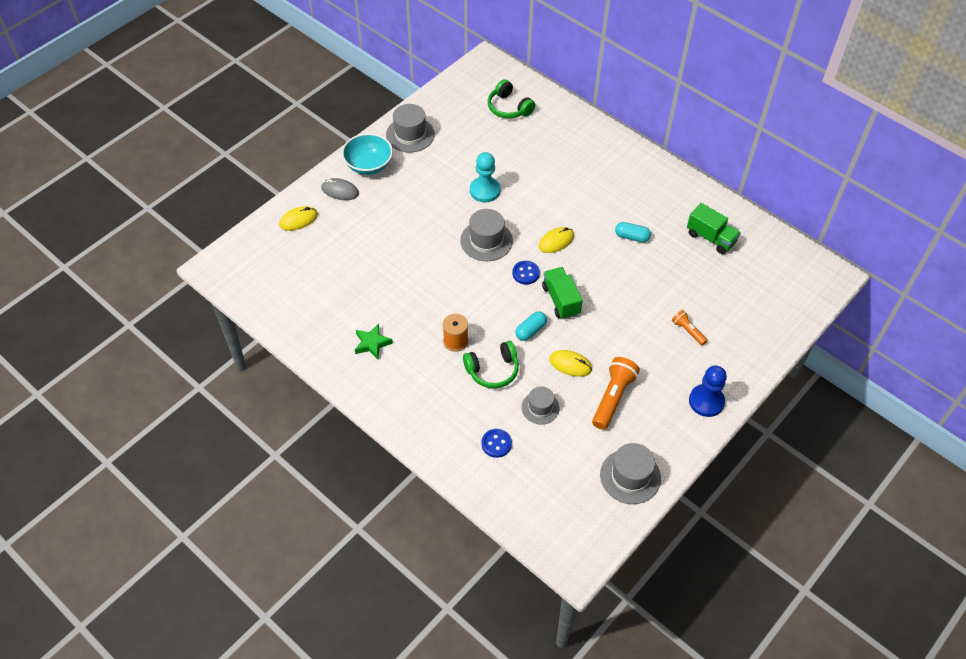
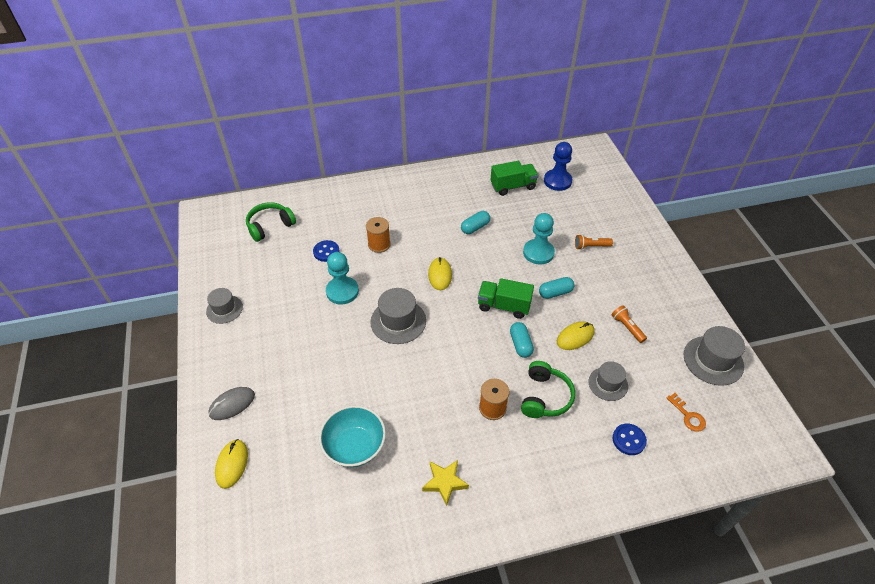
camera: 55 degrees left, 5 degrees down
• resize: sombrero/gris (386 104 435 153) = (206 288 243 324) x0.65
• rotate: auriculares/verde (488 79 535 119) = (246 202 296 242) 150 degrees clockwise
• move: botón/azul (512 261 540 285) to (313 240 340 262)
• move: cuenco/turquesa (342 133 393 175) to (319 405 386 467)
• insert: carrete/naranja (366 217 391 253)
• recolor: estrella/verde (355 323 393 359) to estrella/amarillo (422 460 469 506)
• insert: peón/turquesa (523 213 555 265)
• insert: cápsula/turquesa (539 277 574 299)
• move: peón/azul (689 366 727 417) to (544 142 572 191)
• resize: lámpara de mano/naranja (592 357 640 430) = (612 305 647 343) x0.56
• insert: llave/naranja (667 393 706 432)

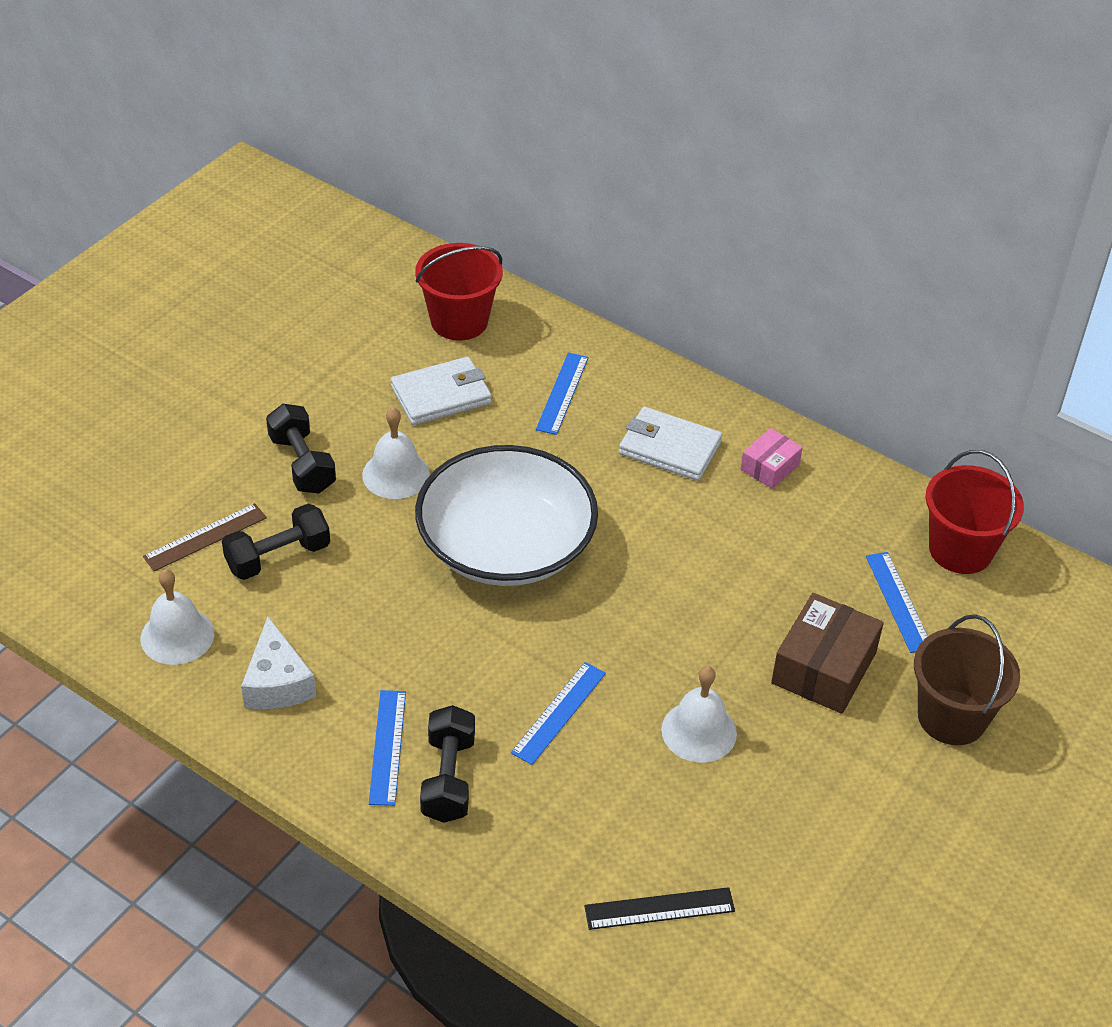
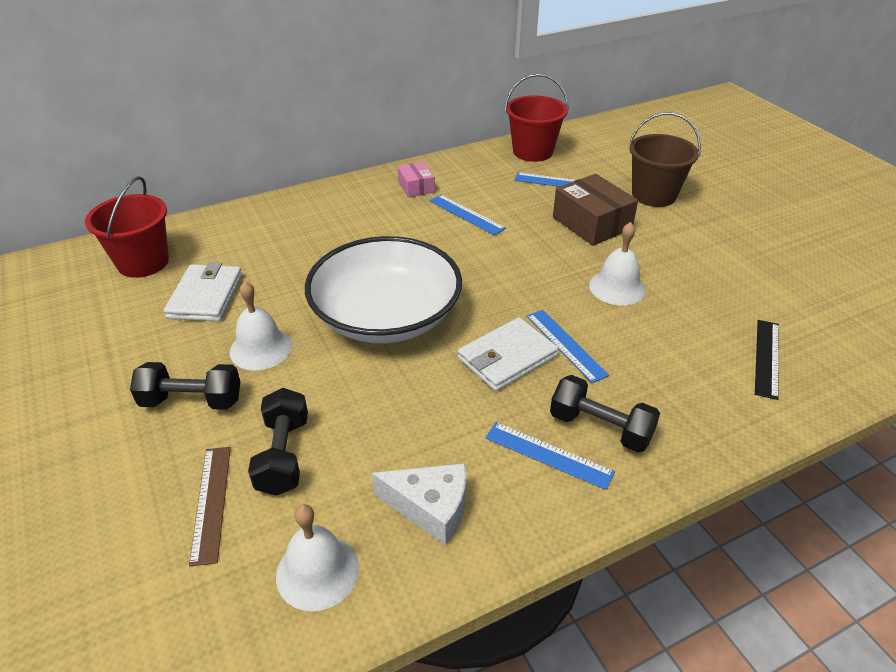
camera: 60 degrees left, 5 degrees down
• move: regla/azul (536 353 589 435) to (430 195 506 235)
• move: cartera/blanco (619 407 722 481) to (458 317 558 391)

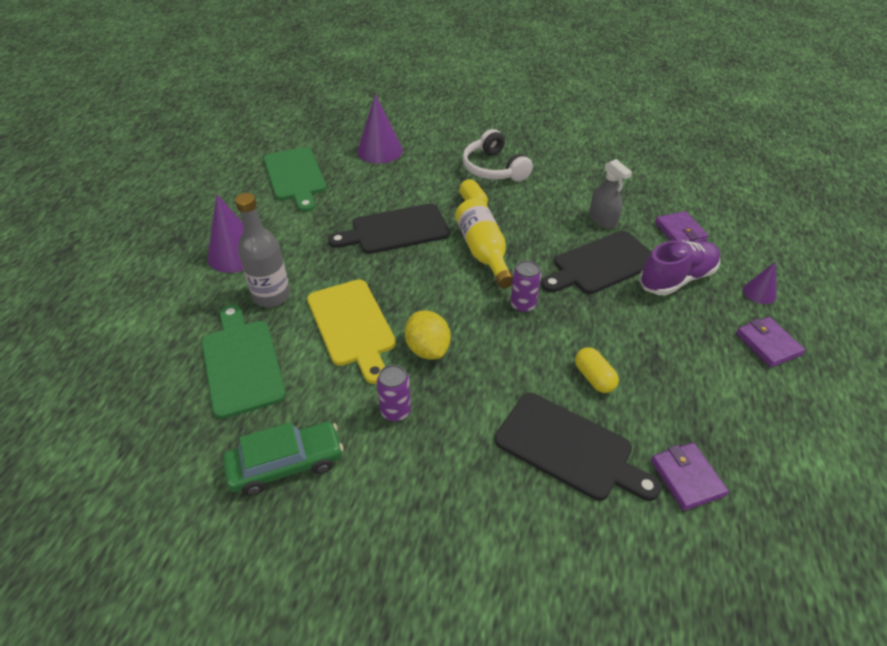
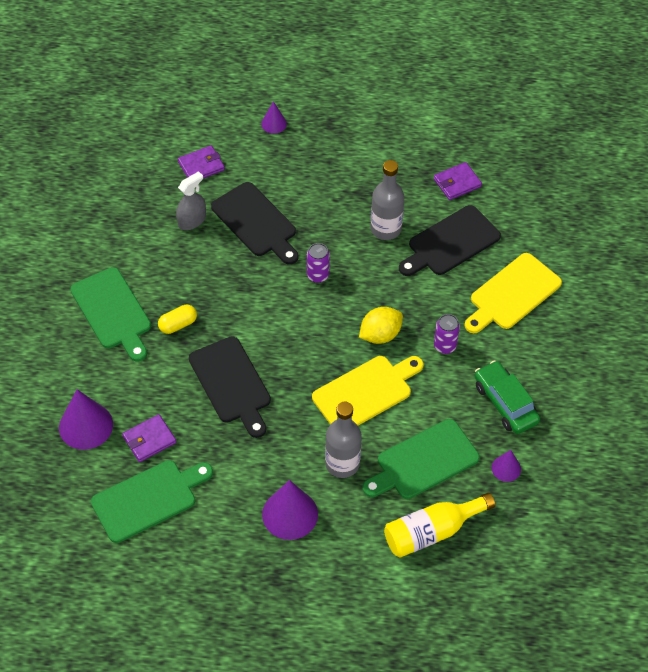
camera: 100 degrees left, 10 degrees up
• replace: auriculares/blanco (462 129 533 182) to tabla de cortar/verde (70 267 151 361)
• move: cartera/morado (736 317 805 368) to (122 414 176 462)
• replace: cápsula/amarillo (575 347 619 393) to botella/gris (370 160 404 240)
• move: botella/amarillo (455 198 513 288) to (384 493 495 557)
• rotate: tabla de cortar/negro (495 393 662 501) = (399 205 501 276) 150 degrees counterclockwise
• insert: tabla de cortar/amarillo (465 253 562 333)
• insert: cono/morado (492 450 521 482)
• delete: zapato/morado (639 240 720 295)

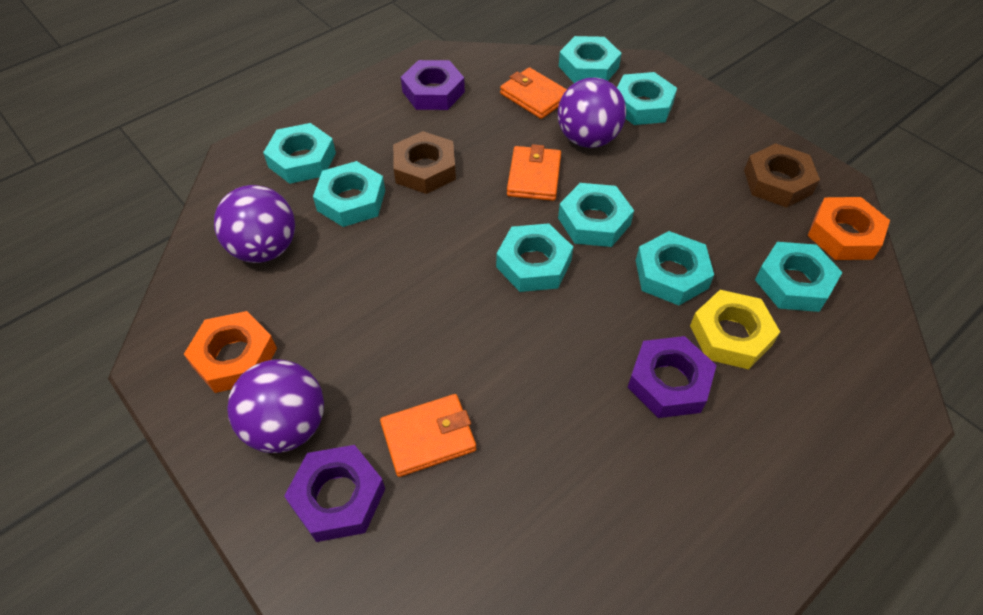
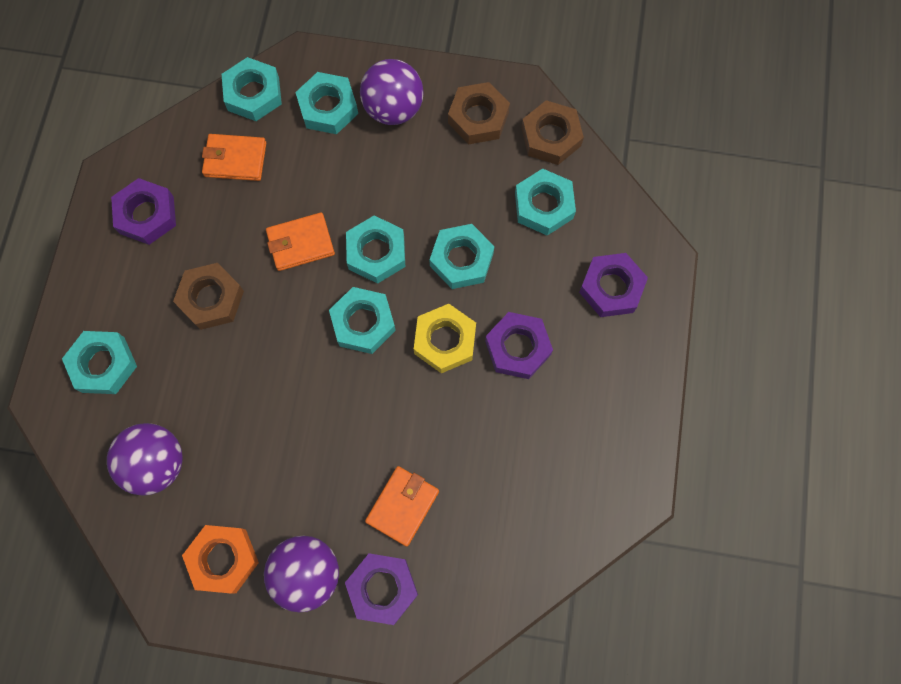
camera: 40 degrees left, 20 degrees up
• rotate: cartera/naranja (507 144 561 201) = (266 212 335 271) 75 degrees counterclockwise
• move: pelota/morado (558 78 626 148) to (360 59 424 125)
• move: tuerca/amarillo (690 290 780 369) to (414 304 476 373)
• recolor: tuerca/naranja (808 197 890 260) to tuerca/marrón (521 100 584 165)
• insert: tuerca/morado (579 253 648 317)
• delete: tuerca/turquesa (313 161 385 227)

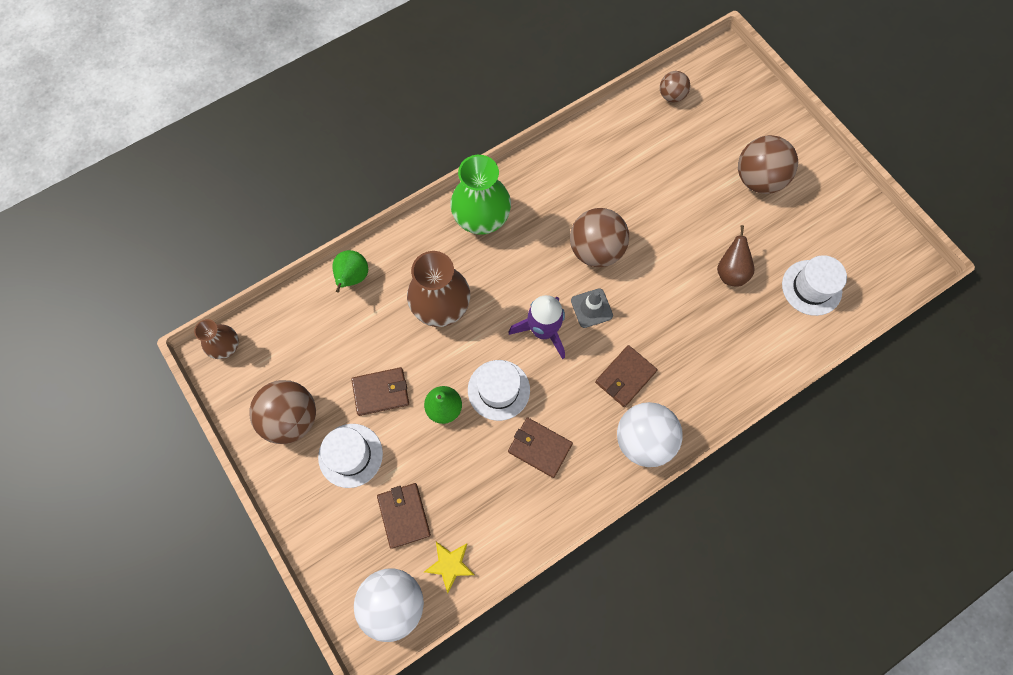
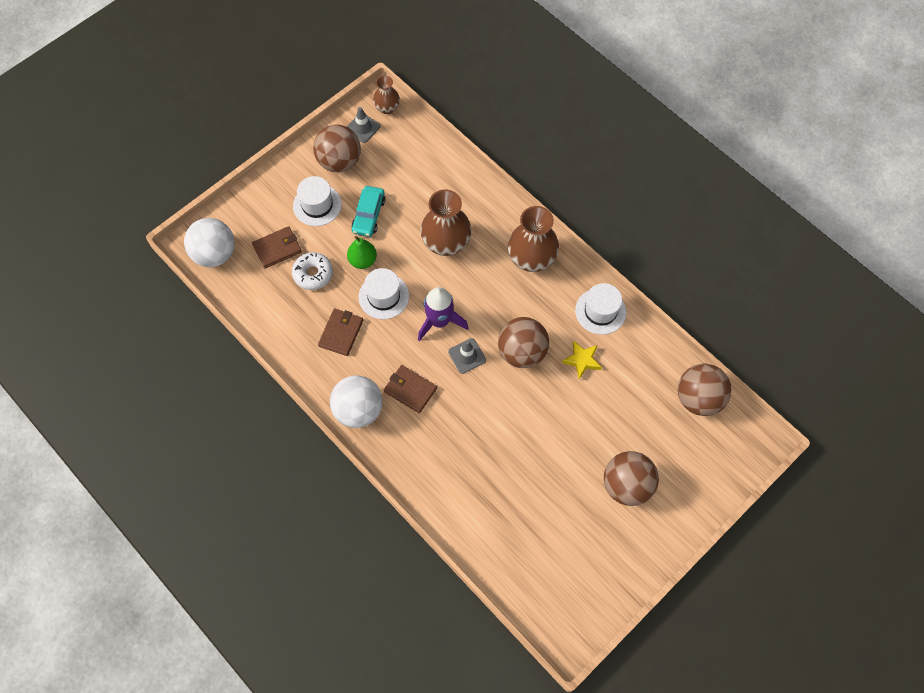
camera: 80 degrees right, 5 degrees down
• insert: rosquilla/blanco (292 252 333 290)
• insert: cono de tráfico/gris (347 107 381 143)
• replace: cartera/marrón (351 367 409 416) to coche/turquesa (352 186 385 237)
• recolor: florero/verde (450 155 511 235) to florero/marrón (508 206 559 272)
• move: estrella/amarillo (424 542 475 594) to (562 341 602 379)
• move: sombrero/blanco (782 255 847 316) to (575 283 626 335)
• resize: pelota/marrón (660 71 690 102) = (678 364 732 416) x1.79
• delete: pera/verde (332 250 368 292)
• delete: pera/marrón (717 225 755 286)

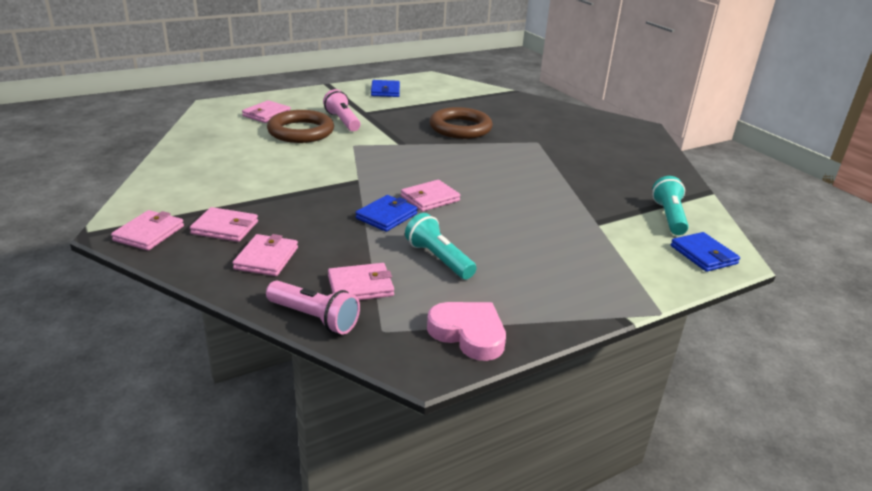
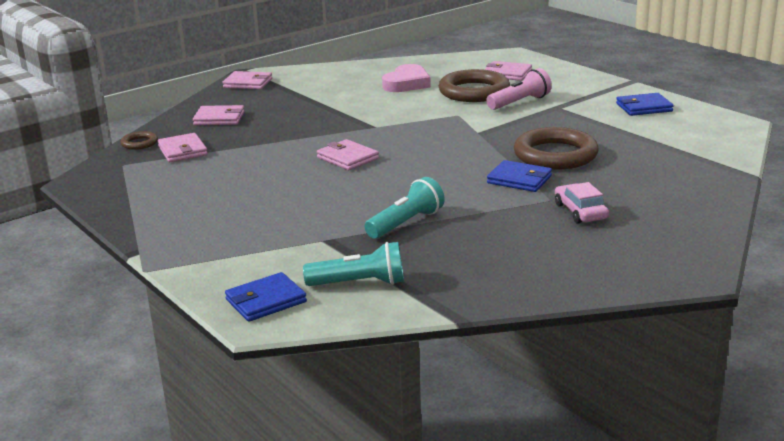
camera: 85 degrees right, 5 degrees down
• replace: lámpara de mano/rosa (266 280 360 334) to anillo/marrón (121 131 158 150)
• move: lámpara de mano/turquesa (405 213 477 279) to (365 177 445 239)
• move: corazón/rosa (427 302 506 361) to (382 64 431 92)
• move: cartera/azul (355 195 418 232) to (487 160 552 192)
• insert: coche/rosa (555 182 609 224)
• delete: cartera/rosa (190 207 258 242)

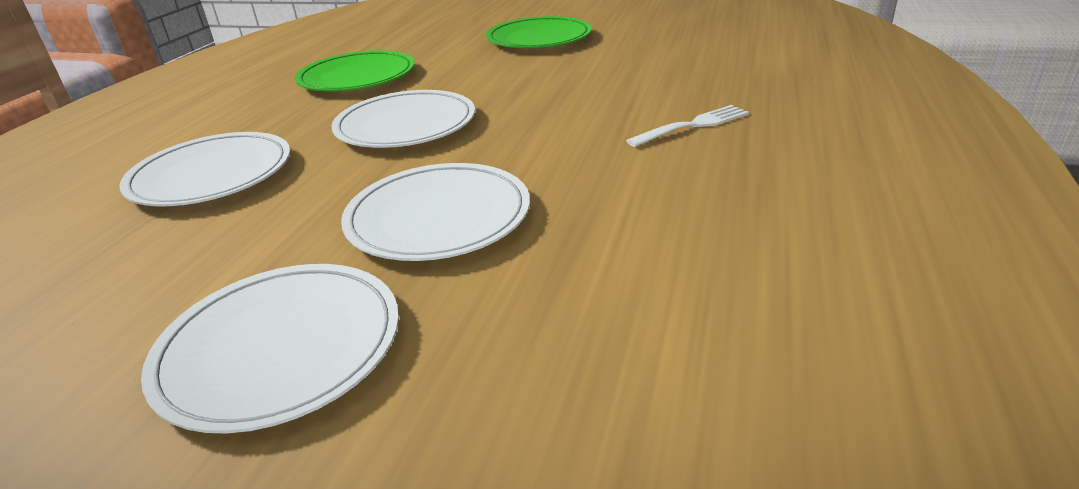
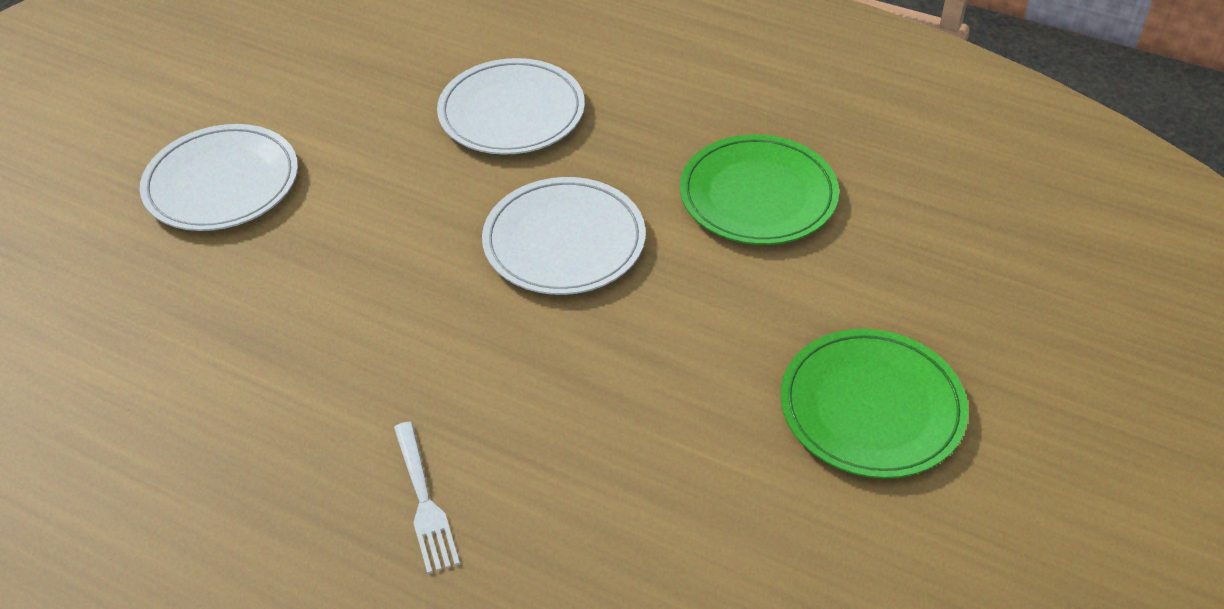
camera: 100 degrees right, 15 degrees up
• delete: plato/blanco (341 163 530 261)

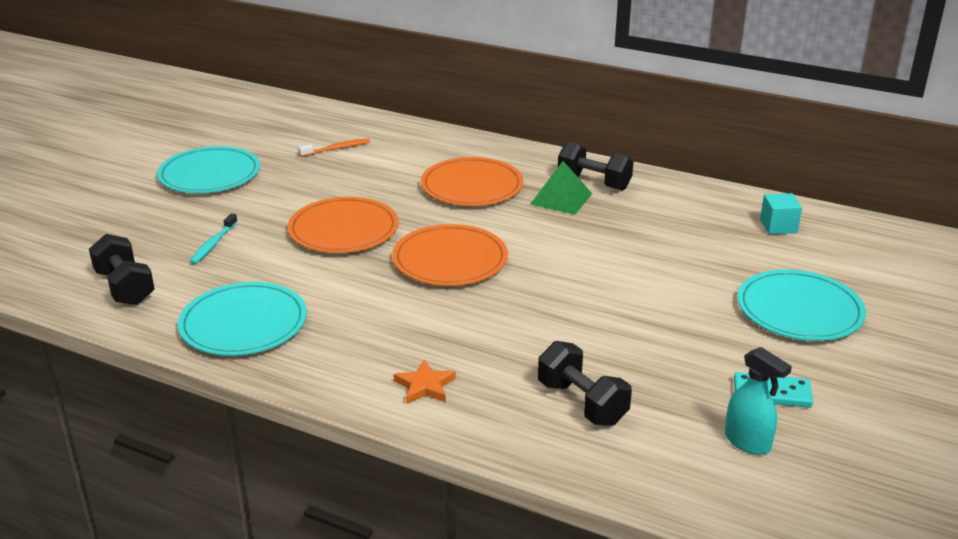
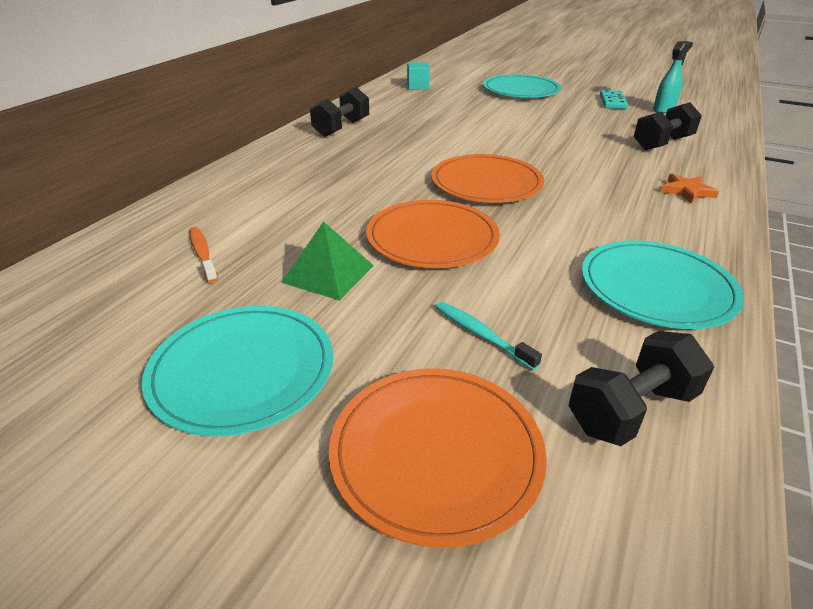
camera: 90 degrees left, 5 degrees up
• move: pirámide/verde (530 161 592 215) to (281 221 374 301)
• move: plato/naranja (421 157 524 206) to (329 368 547 548)
• rotate: cepillo de dientes/turquesa (189 213 238 264) = (436 302 542 370) 150 degrees counterclockwise

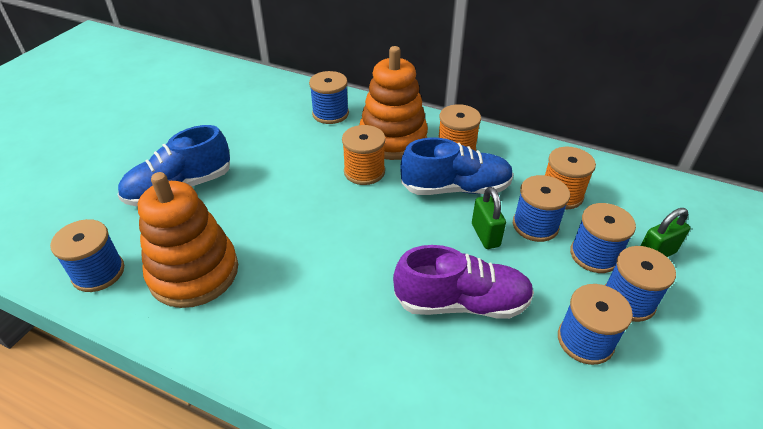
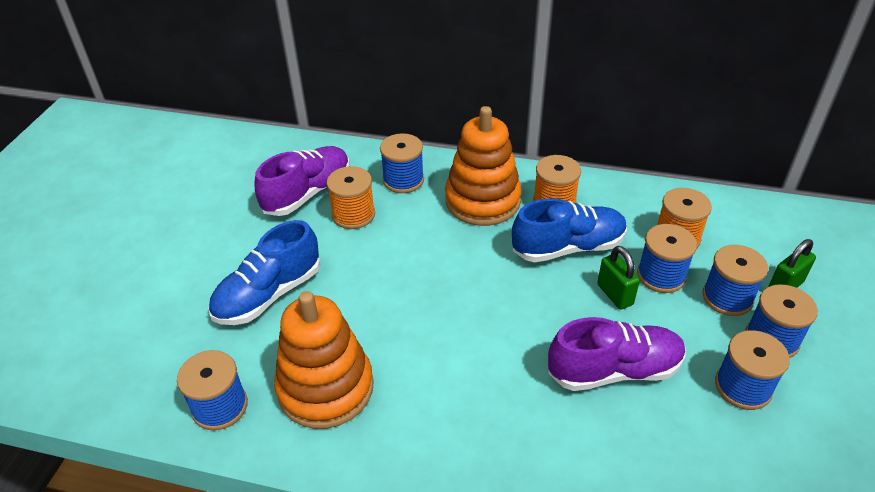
camera: 10 degrees left, 0 degrees up
• insert: zapato/morado (254 146 350 216)
• move: carrete/naranja (342 125 386 185) to (327 166 375 229)

